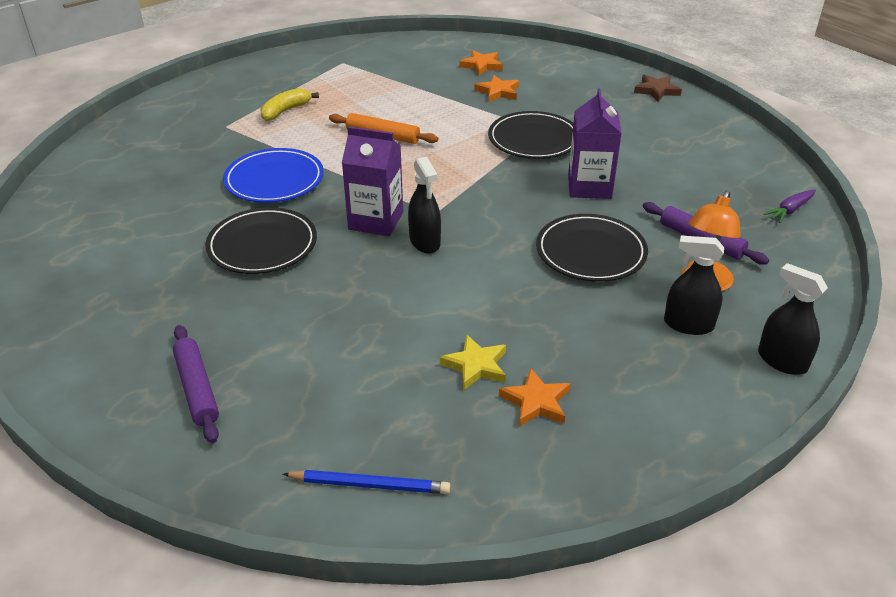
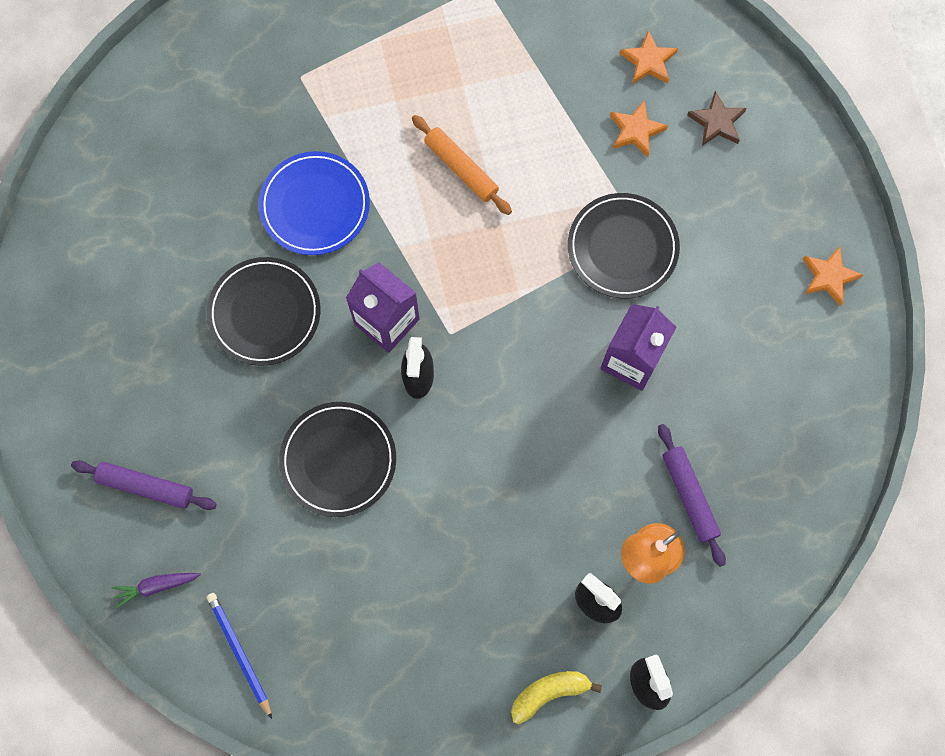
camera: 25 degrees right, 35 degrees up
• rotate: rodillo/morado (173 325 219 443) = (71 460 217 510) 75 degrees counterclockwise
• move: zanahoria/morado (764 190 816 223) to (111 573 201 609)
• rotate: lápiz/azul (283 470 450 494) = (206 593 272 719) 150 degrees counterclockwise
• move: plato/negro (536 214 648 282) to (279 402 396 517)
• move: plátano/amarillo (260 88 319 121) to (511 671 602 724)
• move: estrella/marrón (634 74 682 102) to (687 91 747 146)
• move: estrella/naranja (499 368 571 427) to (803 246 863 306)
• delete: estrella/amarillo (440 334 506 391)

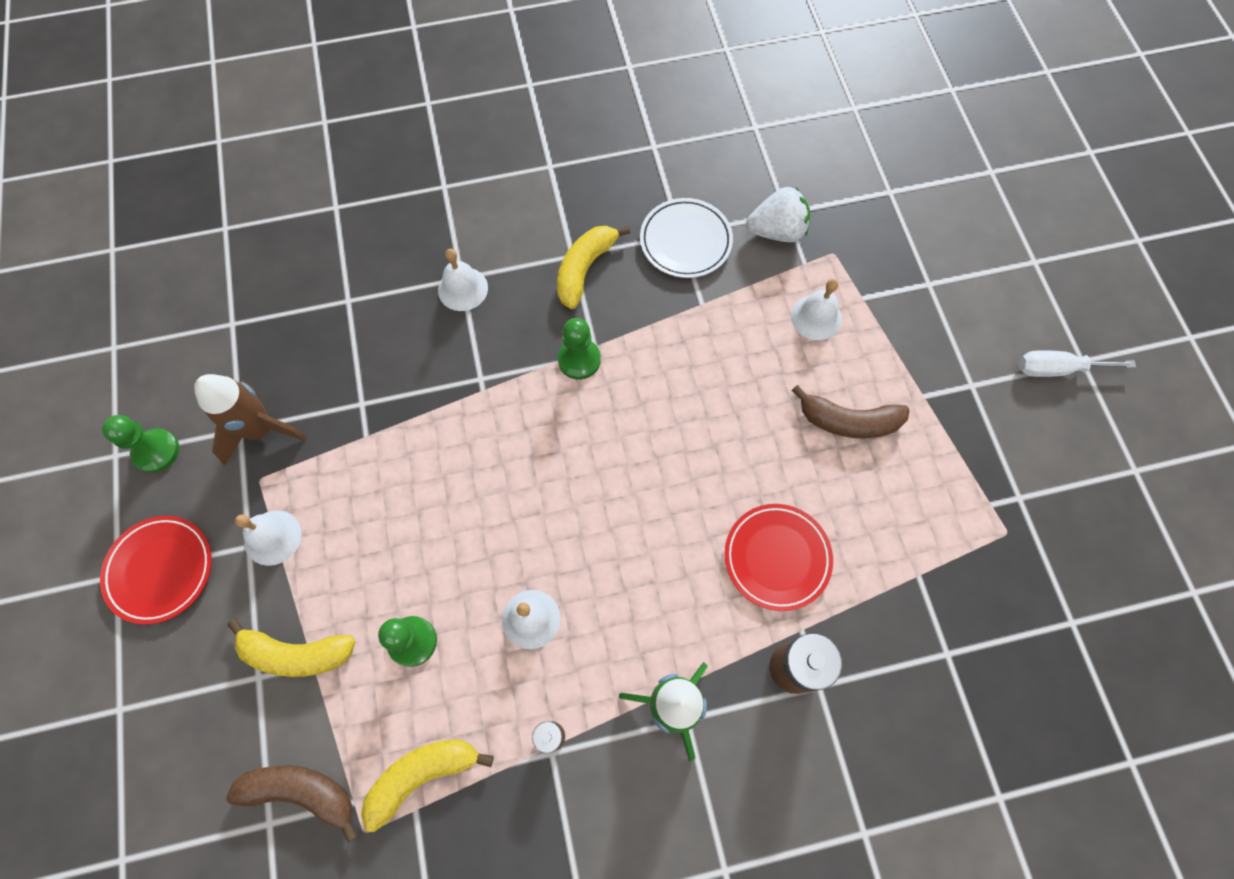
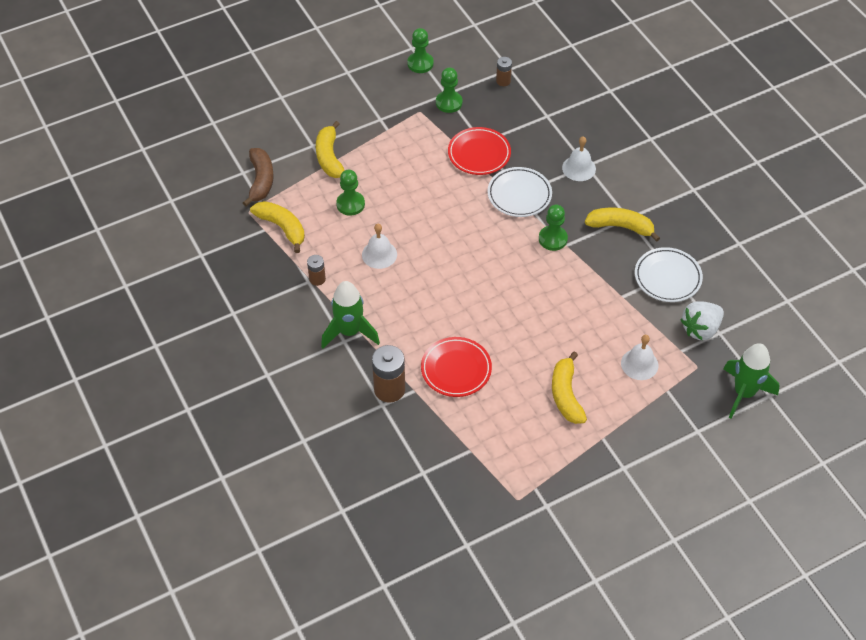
camera: 75 degrees right, 15 degrees down
• replace: cohete/marrón (194 374 307 465) to peón/verde (436 68 462 113)
• move: plato/rojo (100 516 212 624) to (448 127 511 175)
• insert: plato/blanco (487 167 552 217)
• insert: pila/marrón (496 57 512 86)
• recolor: plátano/marrón (791 385 910 439) to plátano/amarillo (552 352 587 424)
• rotate: fresa/blanco (746 187 810 242) = (681 301 724 340) 75 degrees clockwise
• insert: cohete/verde (723 343 780 419)
• delete: campana/blanco (235 510 301 566)
• delete: destornillador/blanco (1019 350 1136 377)

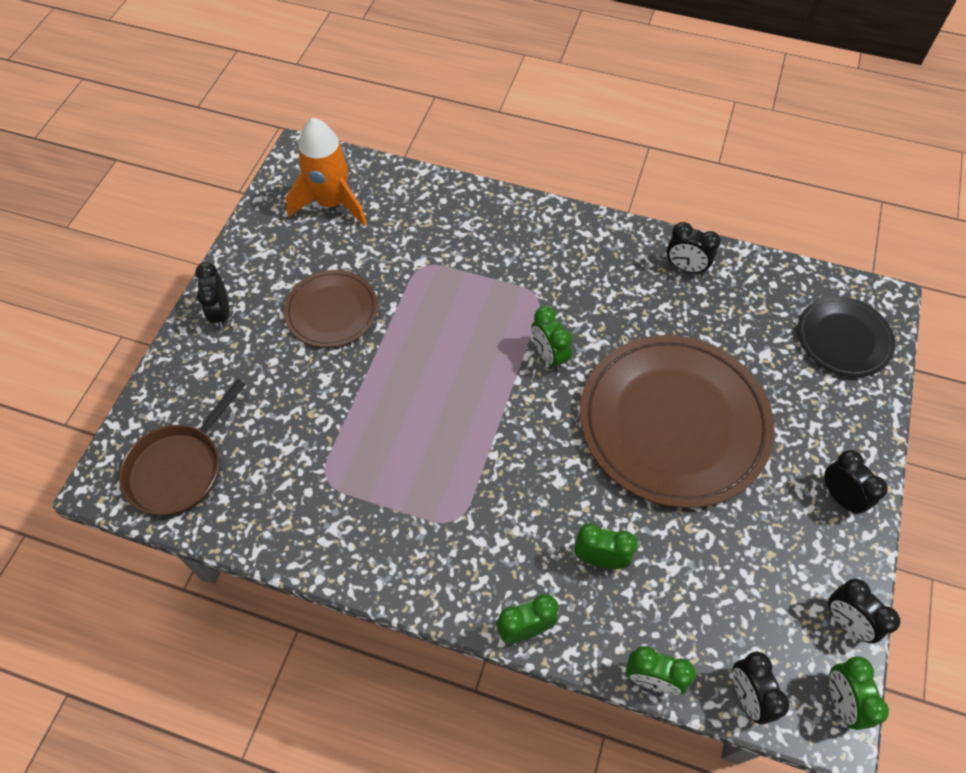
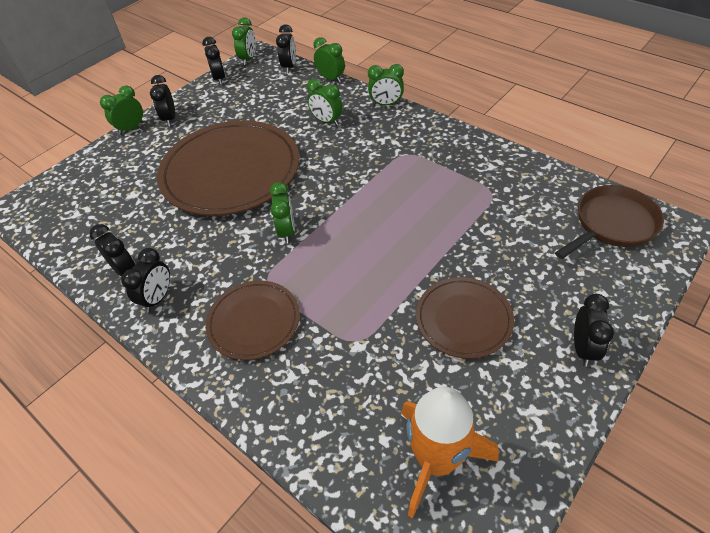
camera: 155 degrees left, 10 degrees down
• insert: despertador/verde (100 85 144 135)
• insert: despertador/negro (121 248 170 312)
• insert: plato/marrón (205 281 300 360)
• delete: plato/negro (798 296 895 377)

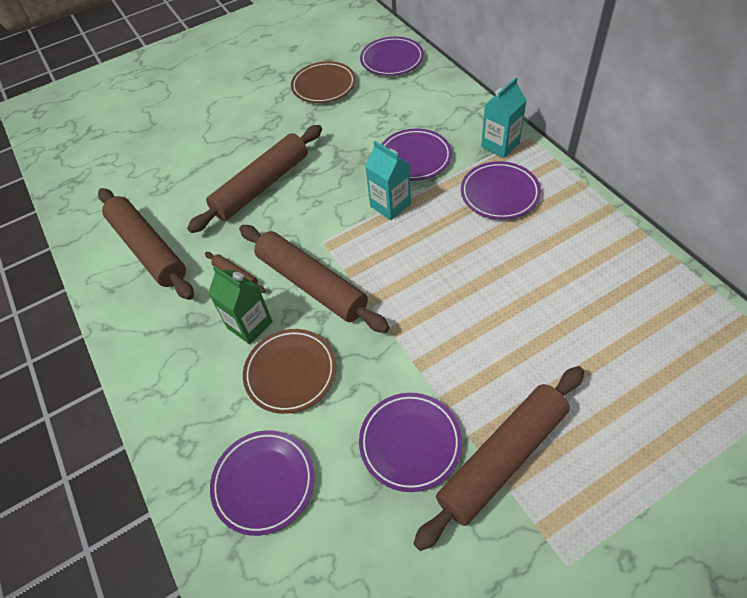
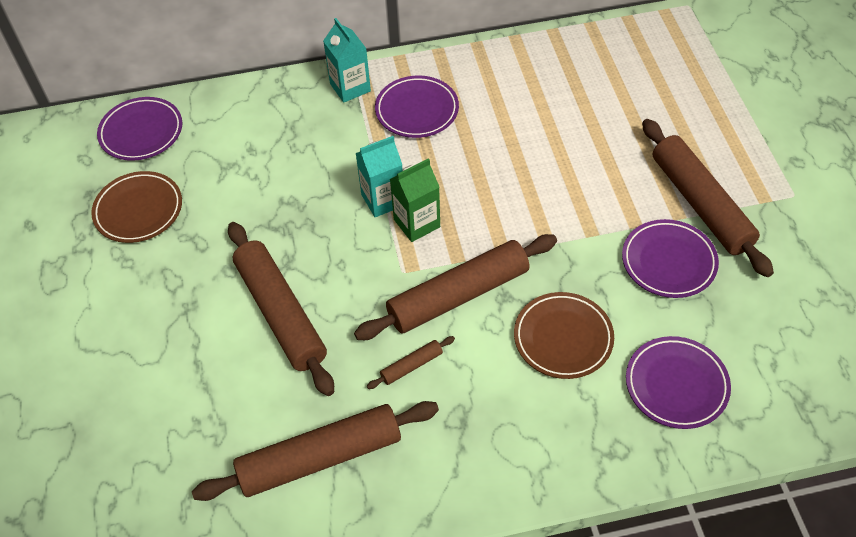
camera: 75 degrees left, 0 degrees up
• move: cartón de leche/verde (208 266 273 345) to (390 158 440 242)
• delete: plato/morado (382 129 452 181)

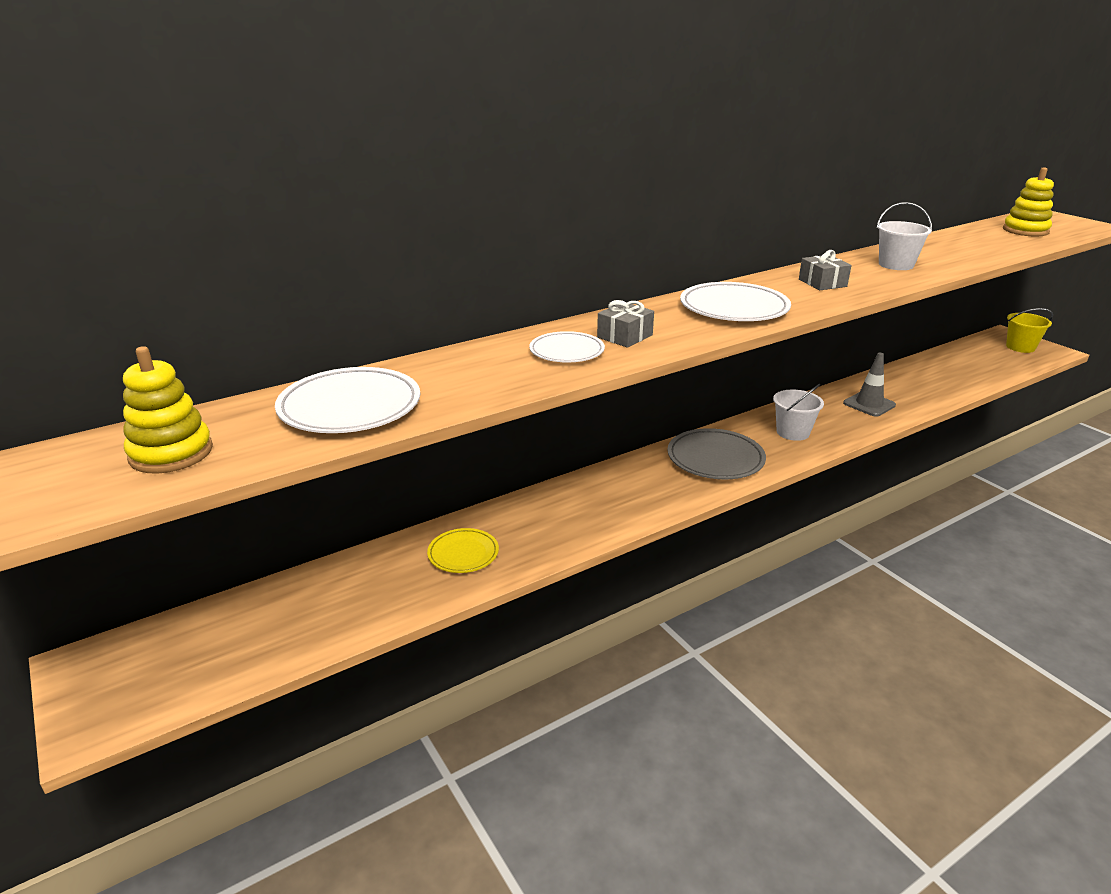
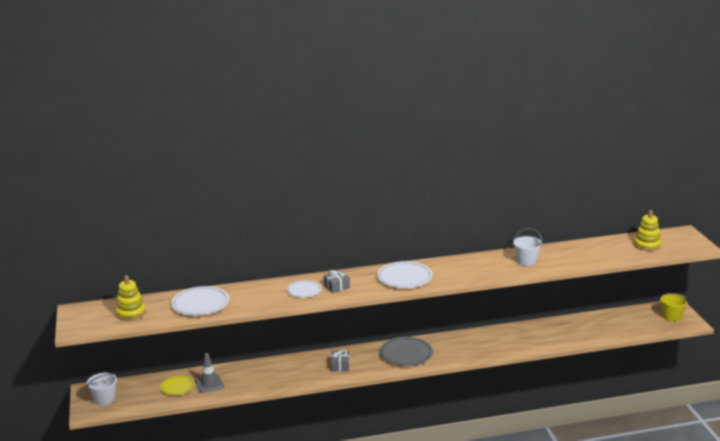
camera: 20 degrees right, 5 degrees down
• move: balde/blanco (773 384 824 441) to (87 373 117 405)
• move: plato/amarillo (427 528 499 573) to (160 376 194 396)
• move: cono de tráfico/gris (843 353 896 417) to (195 353 224 393)
• move: regalo/gris (799 250 852 290) to (331 350 349 371)

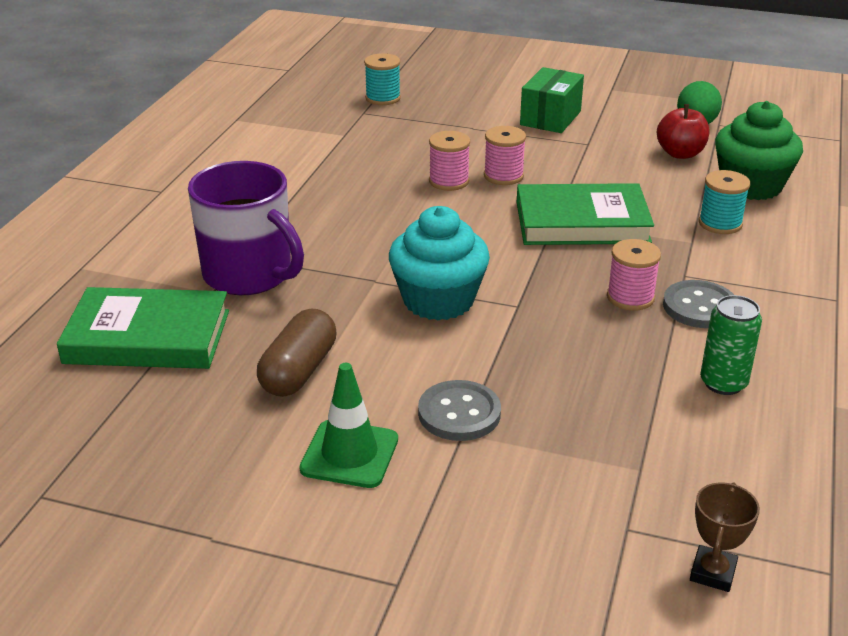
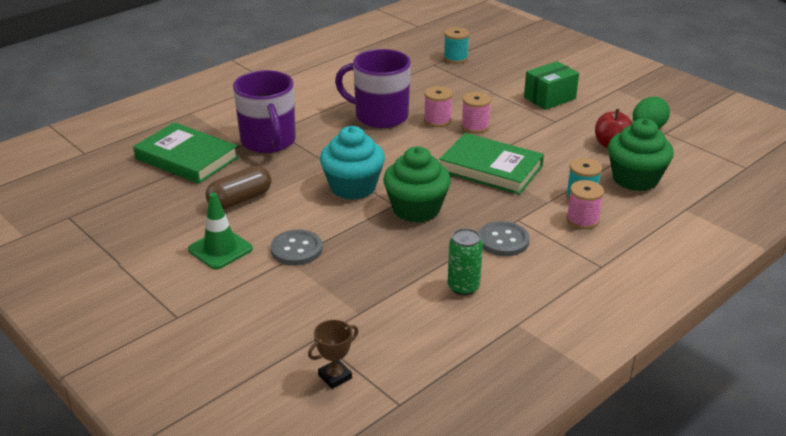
camera: 30 degrees right, 0 degrees up
• insert: taza/morado (335 49 411 128)
• insert: magdalena/verde (383 147 451 223)
• move: carrete/rosa (607 239 661 311) to (566 180 604 229)

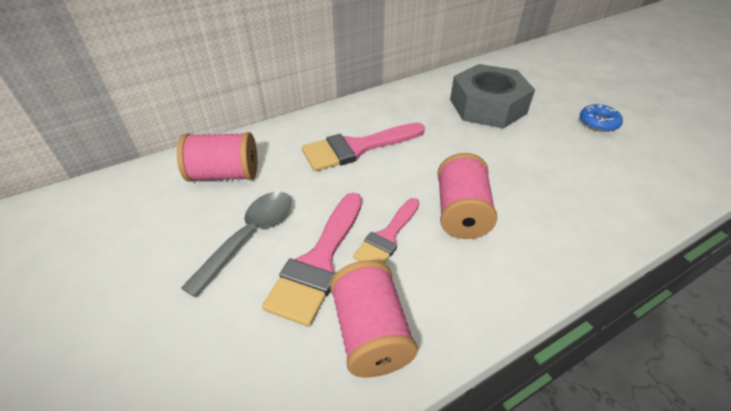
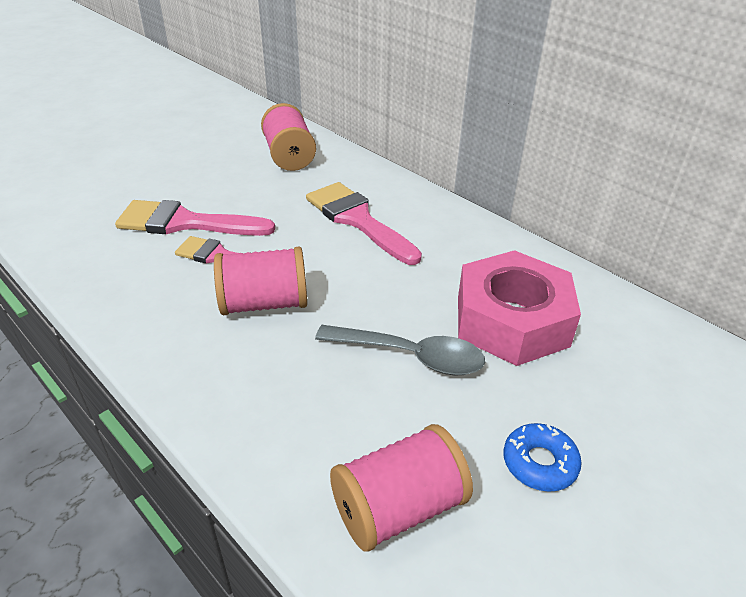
camera: 75 degrees right, 5 degrees down
• move: cuchara/gris (181 192 291 297) to (315 325 485 375)
• move: carrete/rosa (330 260 418 377) to (330 424 473 552)
• recolor: tuerca/gris (450 64 535 128) to tuerca/rosa (458 250 581 366)

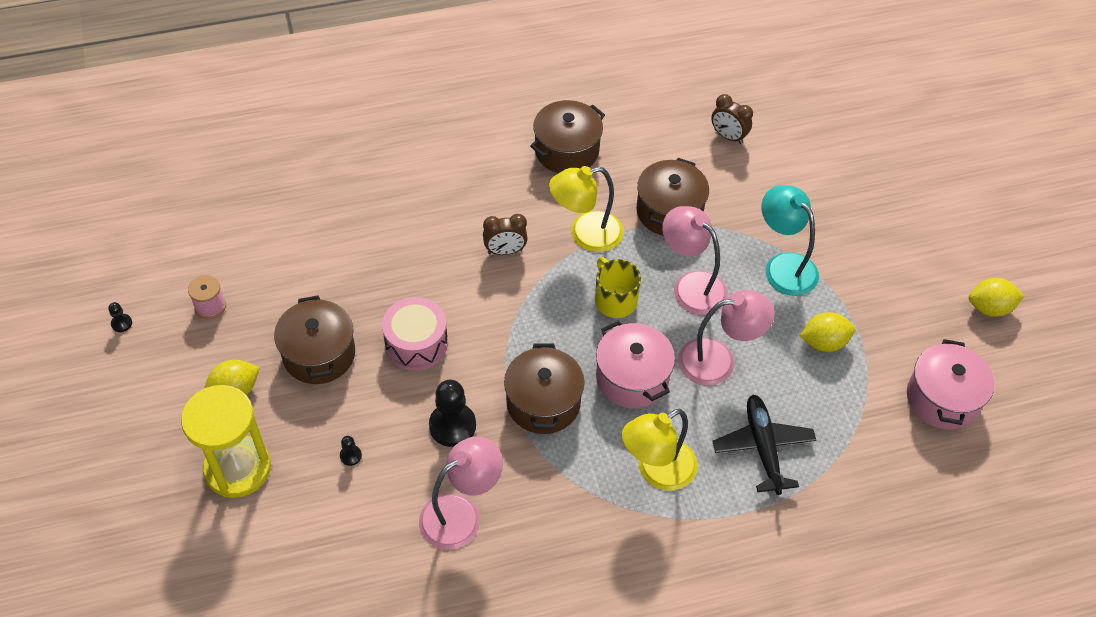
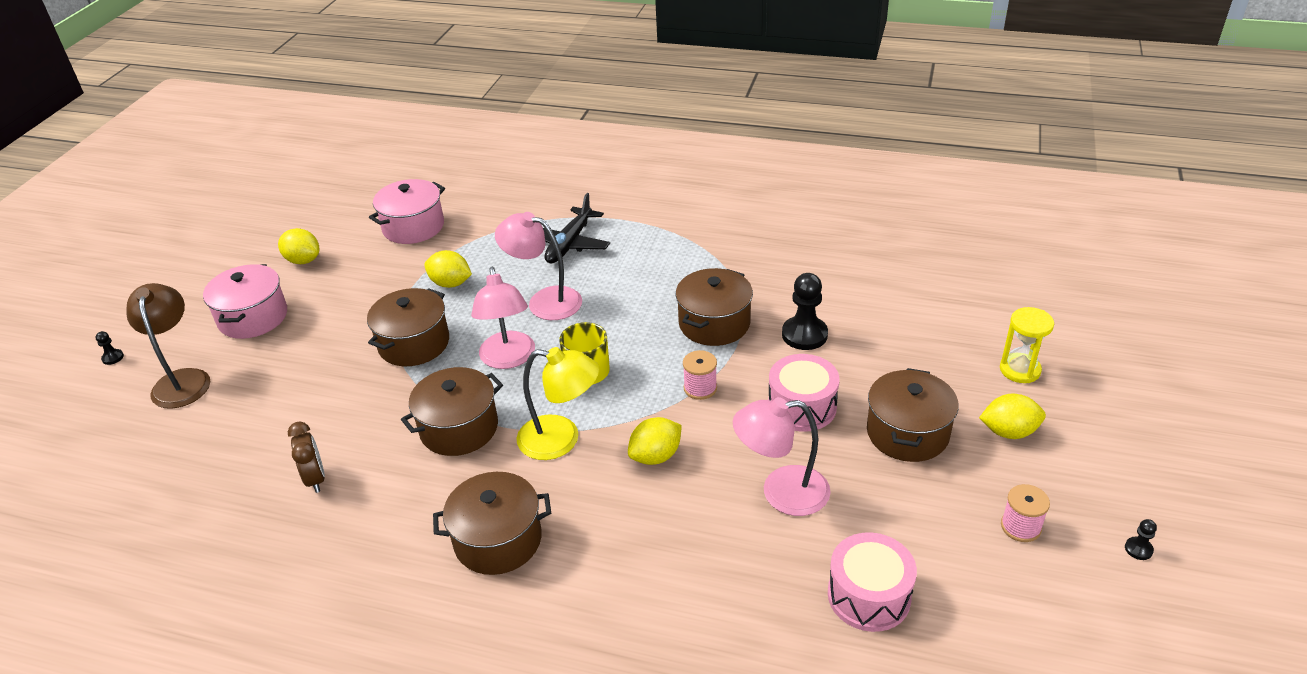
camera: 145 degrees left, 15 degrees down
• move: peón/negro (340 436 362 466) to (95 331 124 365)
• insert: lámpara/marrón (126 283 210 409)
• move: olla/rosa (596 321 675 408) to (203 264 287 339)
• replace: lámpara/turquesa (761 185 819 296) to olla/marrón (367 288 449 366)
• replace: despertador/marrón (483 214 528 255) to limón/amarillo (628 417 682 465)
• insert: carrete/rosa (683 350 717 400)
• move: lámpara/rosa (419 436 503 550) to (733 397 831 516)
• insert: tambor/rosa (828 532 917 632)
• resize: reloj de arena/amarillo (181 385 271 498) = (1000 307 1054 383) x0.60
• delete: lámpara/amarillo (622 409 698 491)

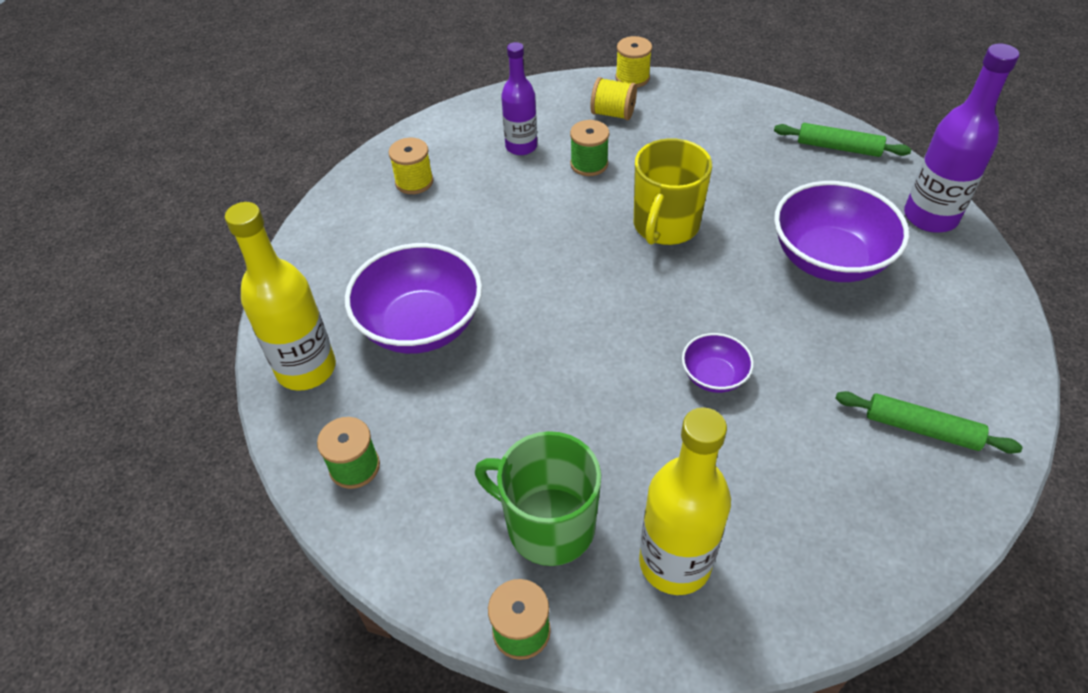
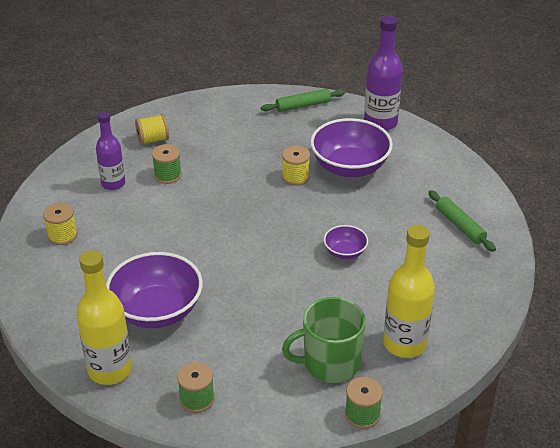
camera: 40 degrees left, 10 degrees down
• move: carrete/amarillo (616 36 652 87) to (282 146 310 186)
• rotate: rodillo/verde (835 391 1023 454) = (428 190 496 252) 75 degrees clockwise
• delete: taza/amarillo (634 138 712 245)

